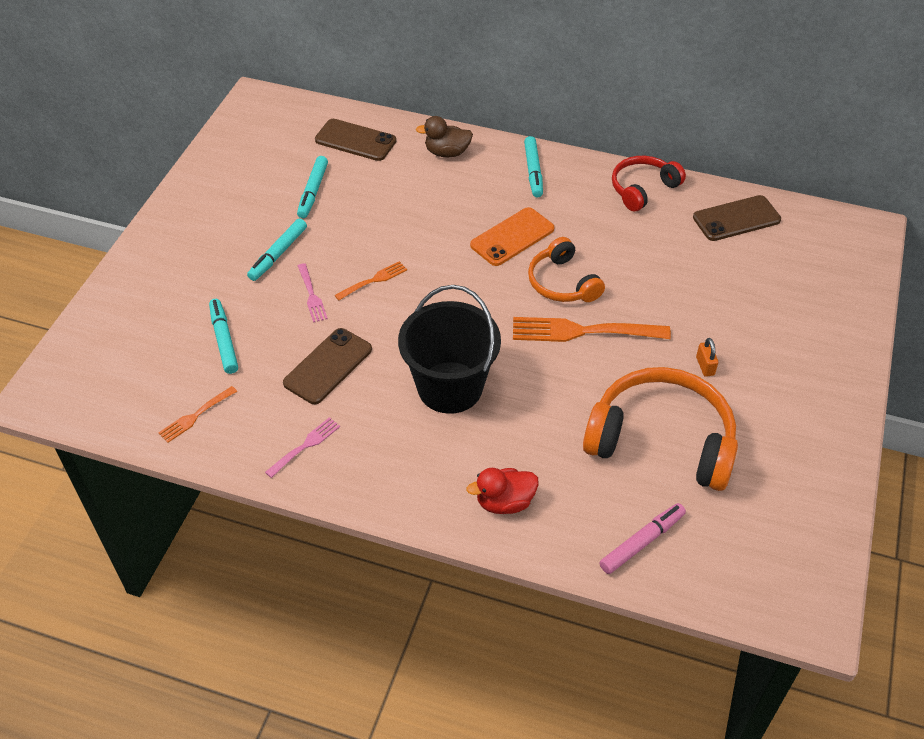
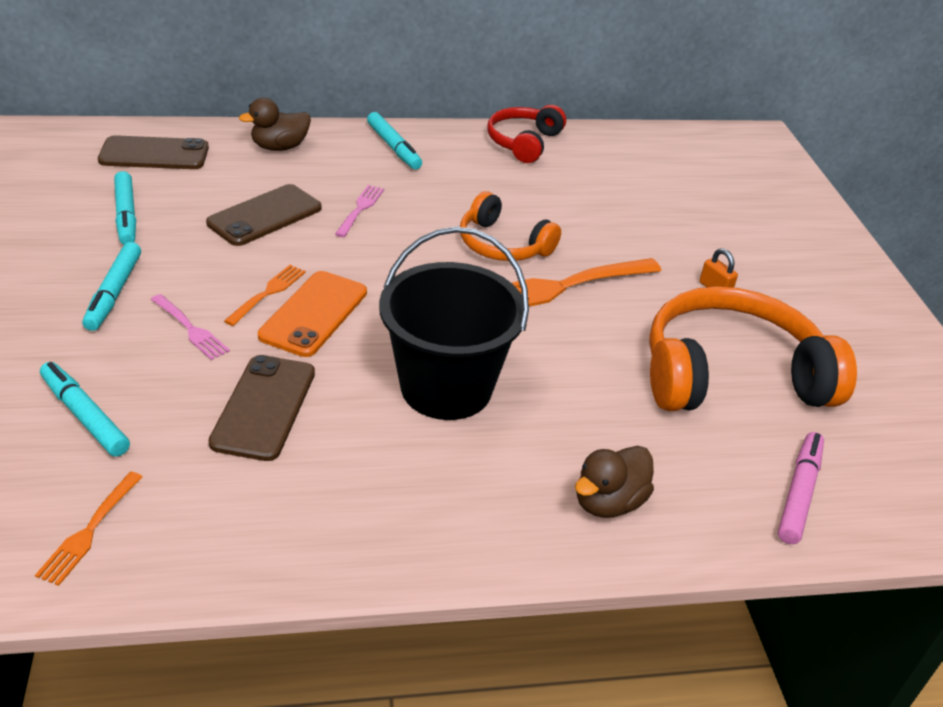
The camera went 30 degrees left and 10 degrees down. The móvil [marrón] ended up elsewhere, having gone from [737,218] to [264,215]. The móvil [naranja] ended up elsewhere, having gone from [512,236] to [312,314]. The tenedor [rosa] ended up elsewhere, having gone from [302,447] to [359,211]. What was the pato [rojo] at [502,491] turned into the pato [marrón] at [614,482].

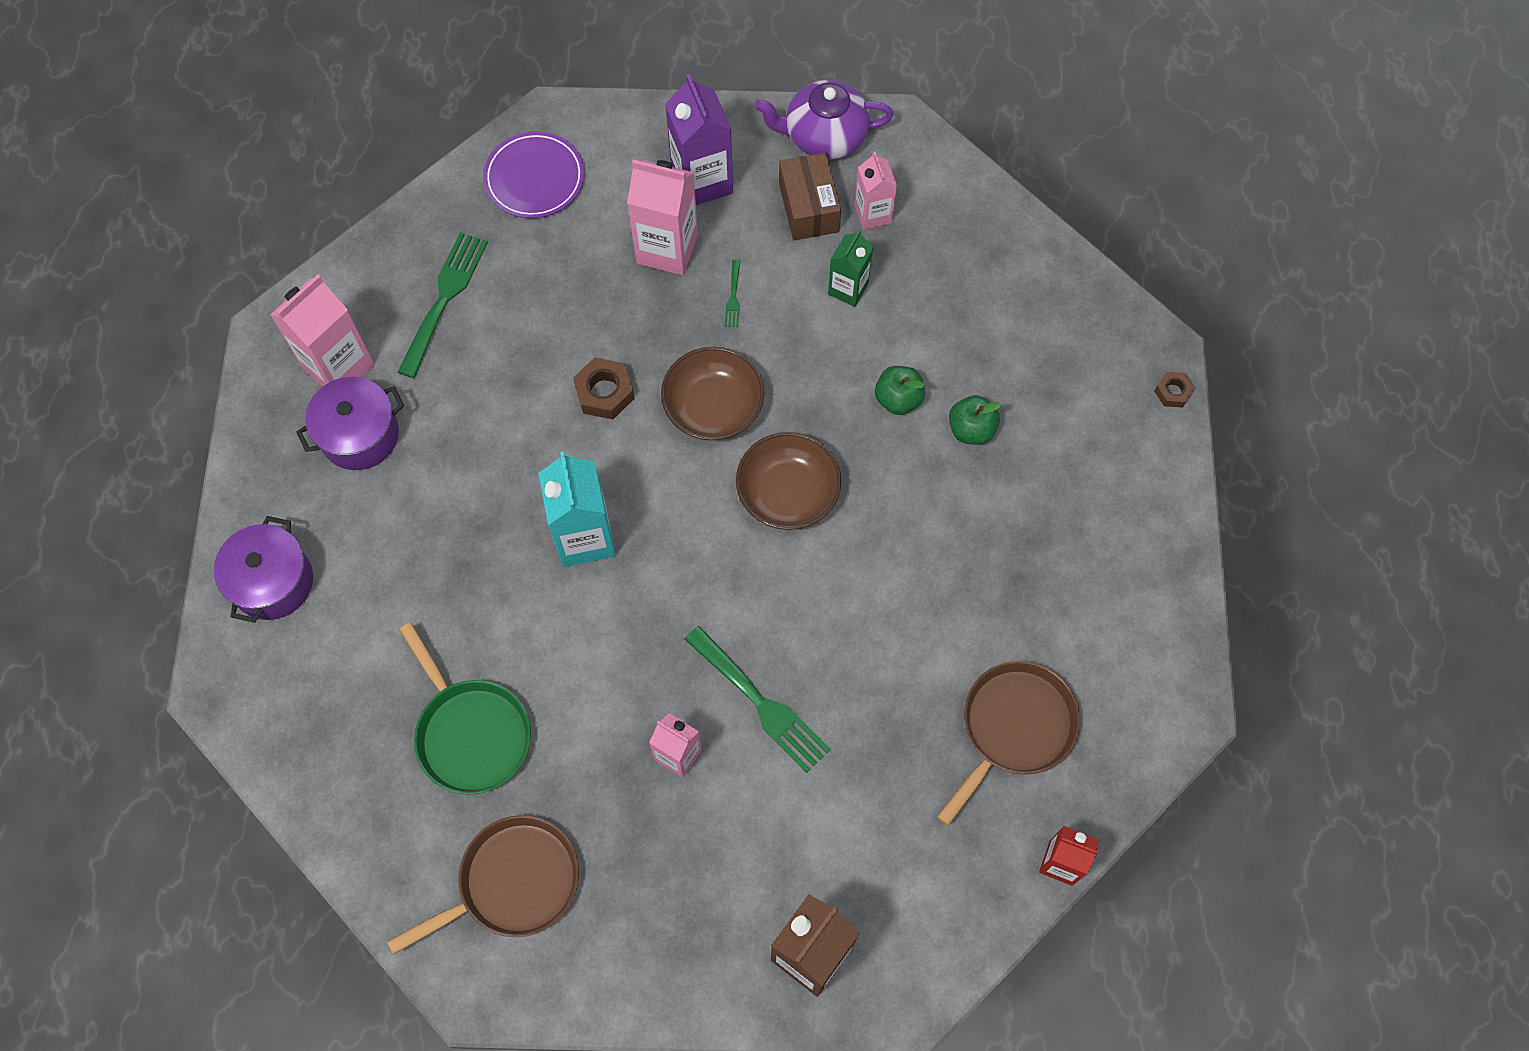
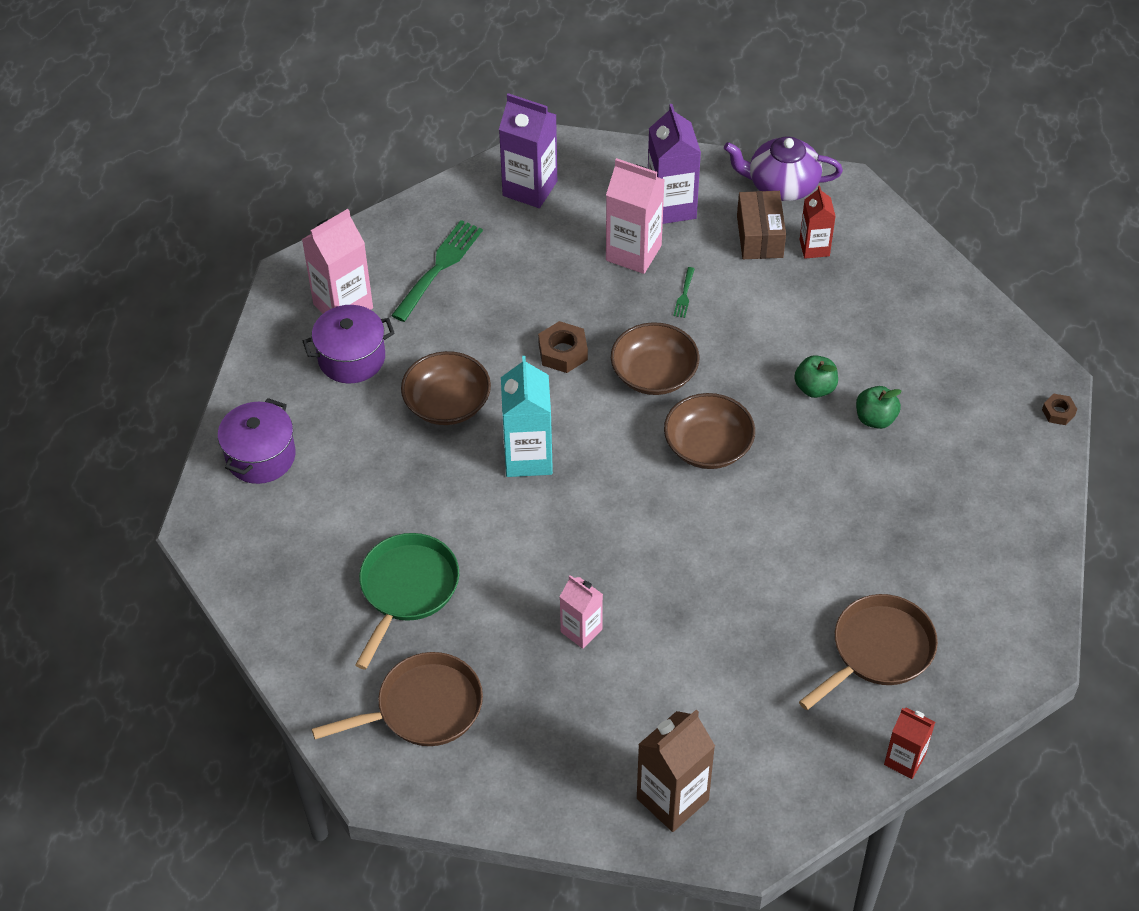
The camera went 10 degrees right and 15 degrees down. Where the plato [morado] stood at [533,174], the cartón de leche [morado] came to stand at [528,150]. What was the cartón de leche [rosa] at [876,190] turned into the cartón de leche [rojo] at [818,222]. The second view lost the cartón de leche [verde] at [850,268]. The sartén [verde] at [465,708] ended up facing another way, 135 degrees counterclockwise from before. The second view lost the tenedor [verde] at [757,699]. The second view gained the cuenco [marrón] at [446,388].

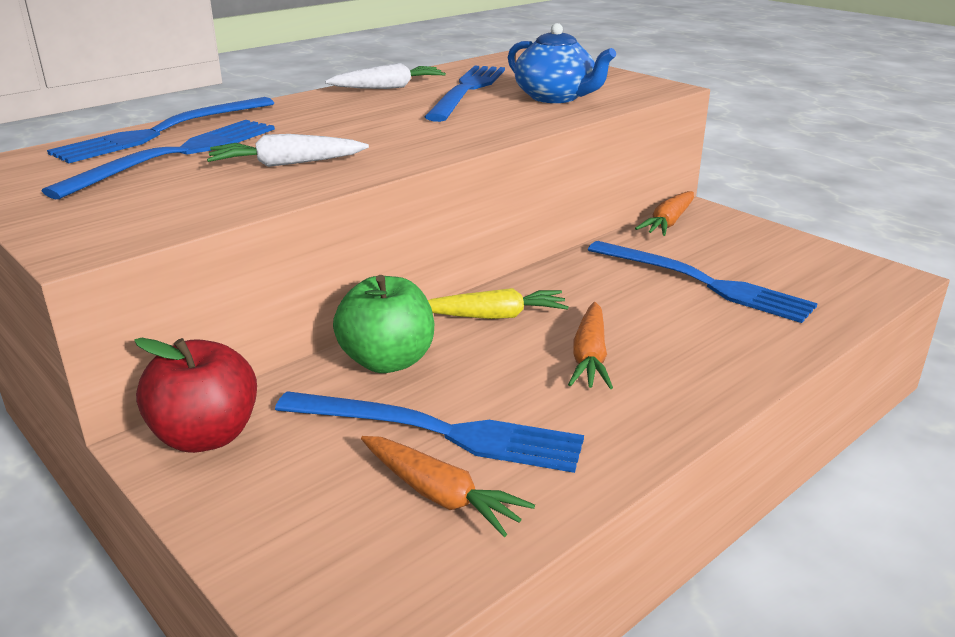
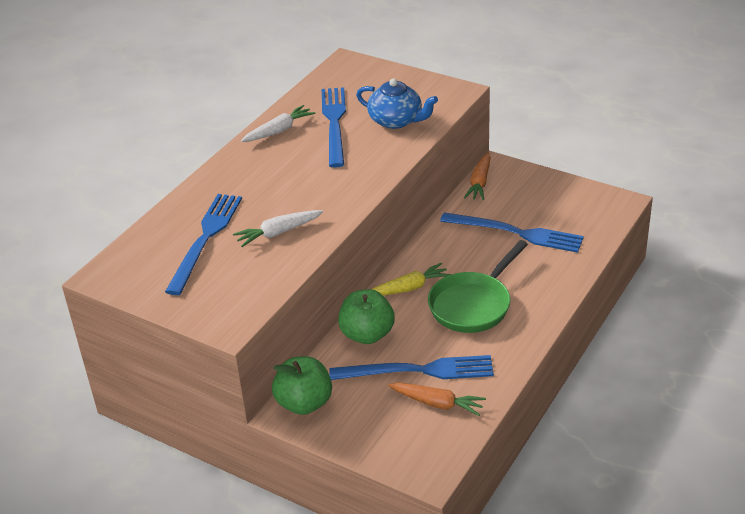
The camera went 15 degrees left and 10 degrees up. The second view lost the tenedor [azul] at [160,130]. Where the zanahoria [naranja] stood at [590,345], the sartén [verde] came to stand at [478,286]. What was the manzana [rojo] at [195,395] turned into the manzana [verde] at [302,385].

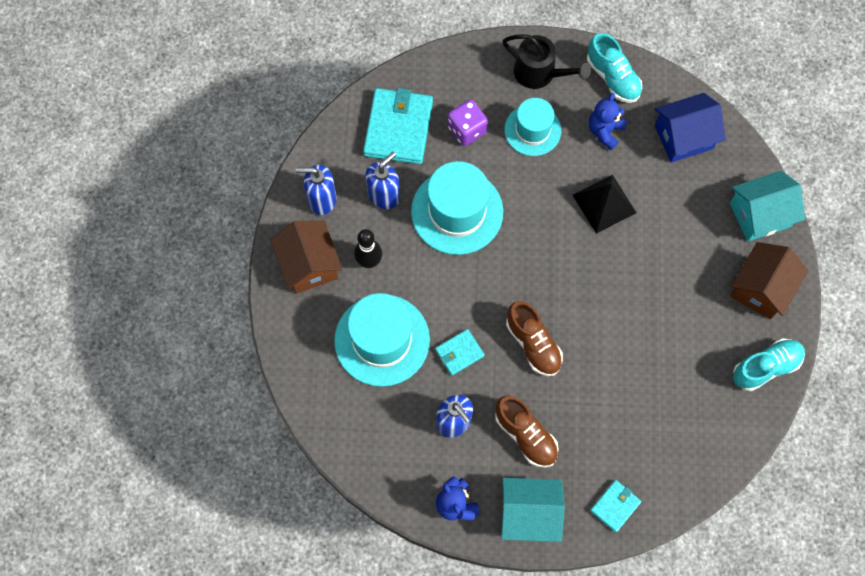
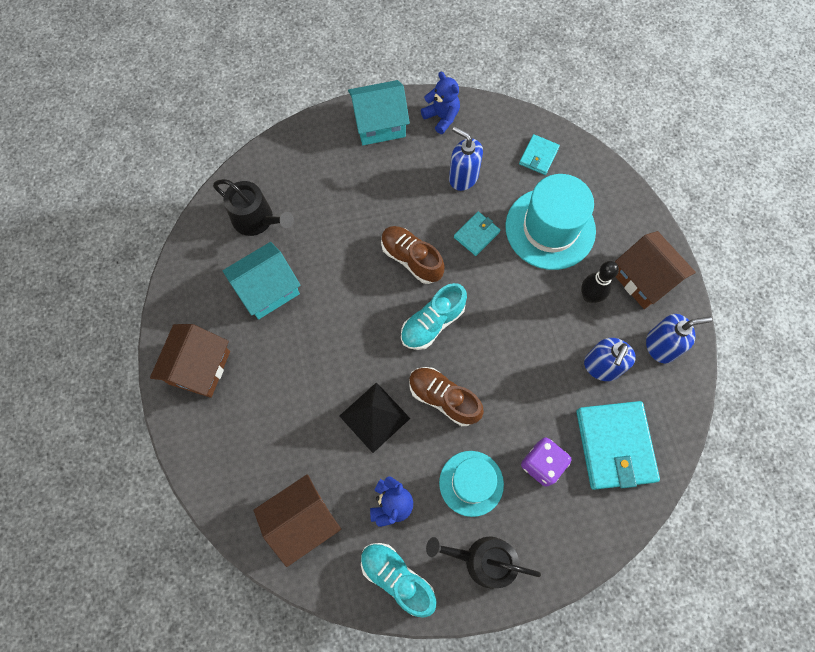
The camera went 165 degrees right and 0 degrees up. What was the casa [azul] at [690,128] turned into the casa [marrón] at [297,520]. The second view lost the sombrero [turquesa] at [457,208]. The casa [turquesa] ended up elsewhere, having gone from [767,206] to [262,281]. The zapato [turquesa] ended up elsewhere, having gone from [769,364] to [434,316]. The zapato [marrón] ended up elsewhere, having gone from [527,431] to [446,396]. The cartera [turquesa] ended up elsewhere, having gone from [615,506] to [539,154]. The second view gained the regadera [negro] at [253,207].

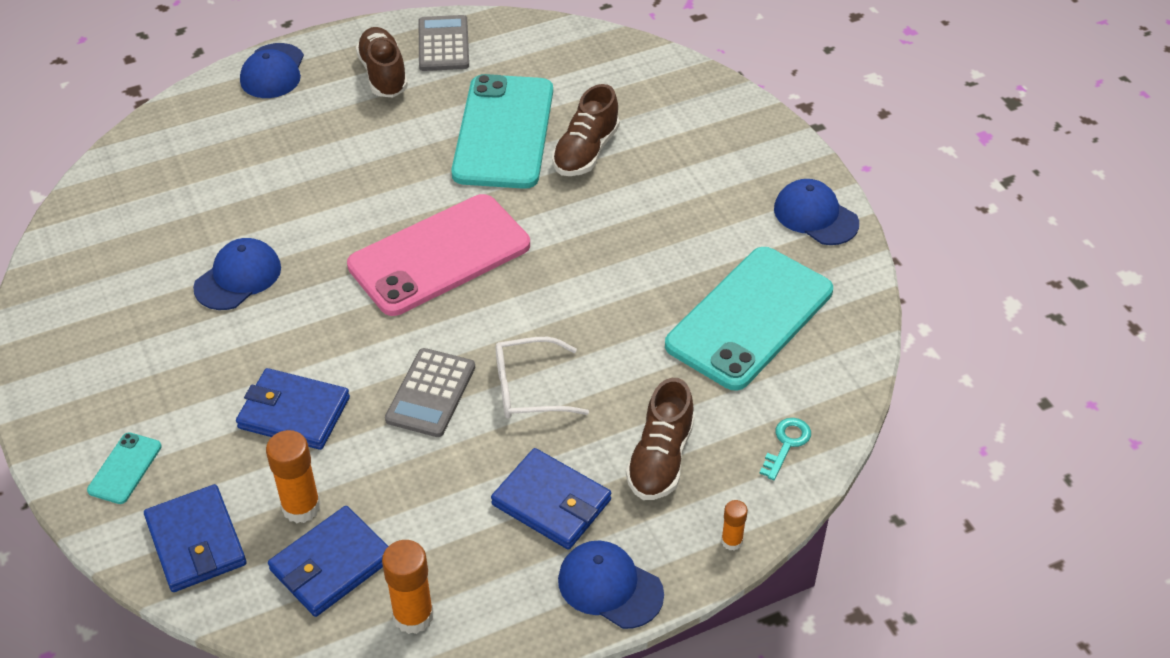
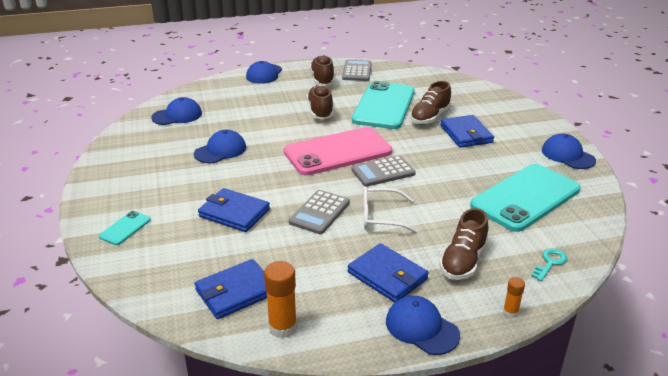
The camera went 10 degrees right and 15 degrees down. The second view lost the barra de pegamento [naranja] at [293,476]. The cartera [azul] ended up elsewhere, having gone from [195,538] to [467,131]. The second view gained the zapato [marrón] at [320,102]. The second view gained the gorra [azul] at [176,111]. The second view gained the calculadora [gris] at [384,171].

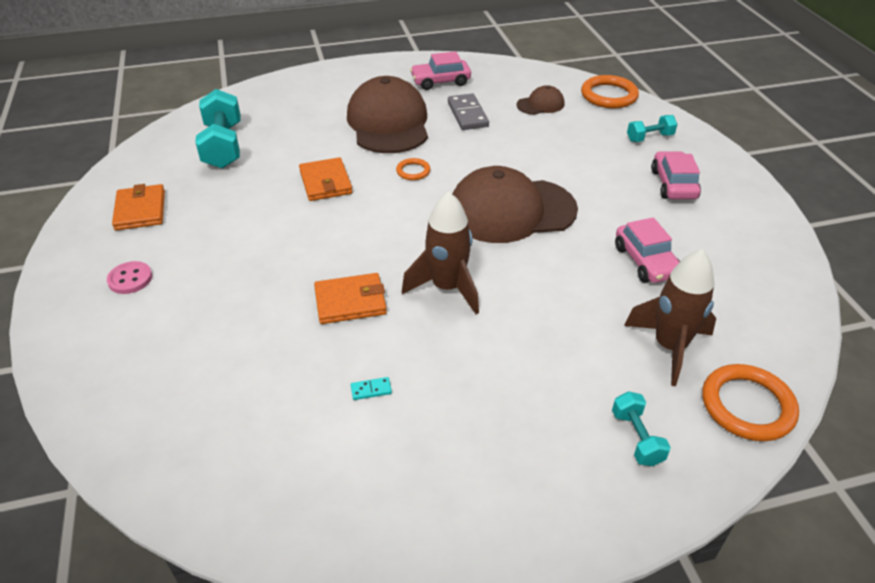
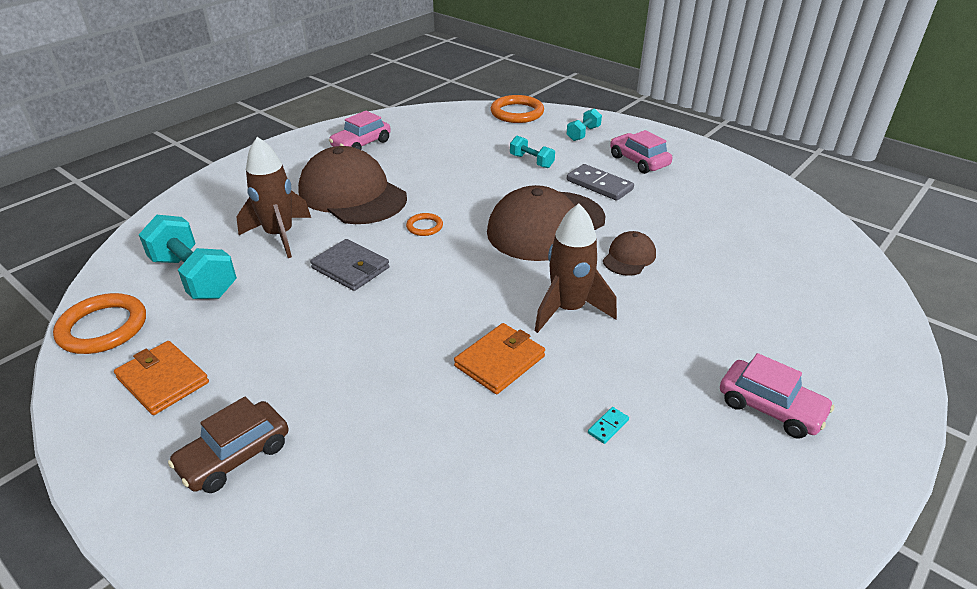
The camera went 35 degrees left and 5 degrees down. The gorra [marrón] ended up elsewhere, having gone from [540,100] to [629,253]. The ficha de dominó [gris] ended up elsewhere, having gone from [468,111] to [600,182]. What was the cartera [naranja] at [326,179] turned into the cartera [gris] at [350,265]. The coche [rosa] ended up elsewhere, having gone from [647,250] to [777,396]. The cohete [marrón] ended up elsewhere, having gone from [670,318] to [273,197]. Where the botón [rosa] stood at [129,277], the coche [marrón] came to stand at [228,445]. The anillo [naranja] ended up elsewhere, having gone from [750,402] to [99,323]. The mancuerna [turquesa] ended up elsewhere, having gone from [641,428] to [532,152].

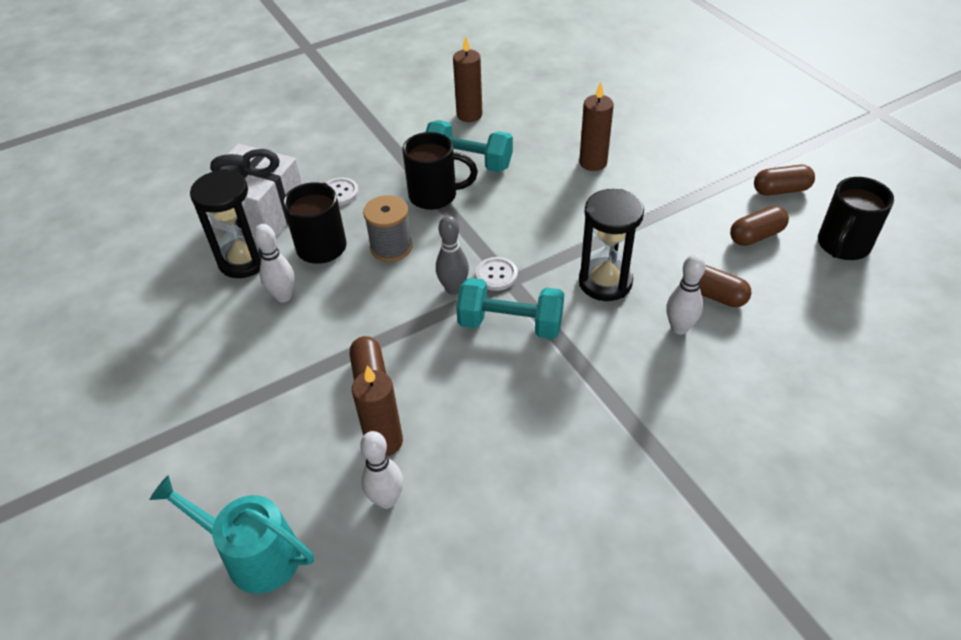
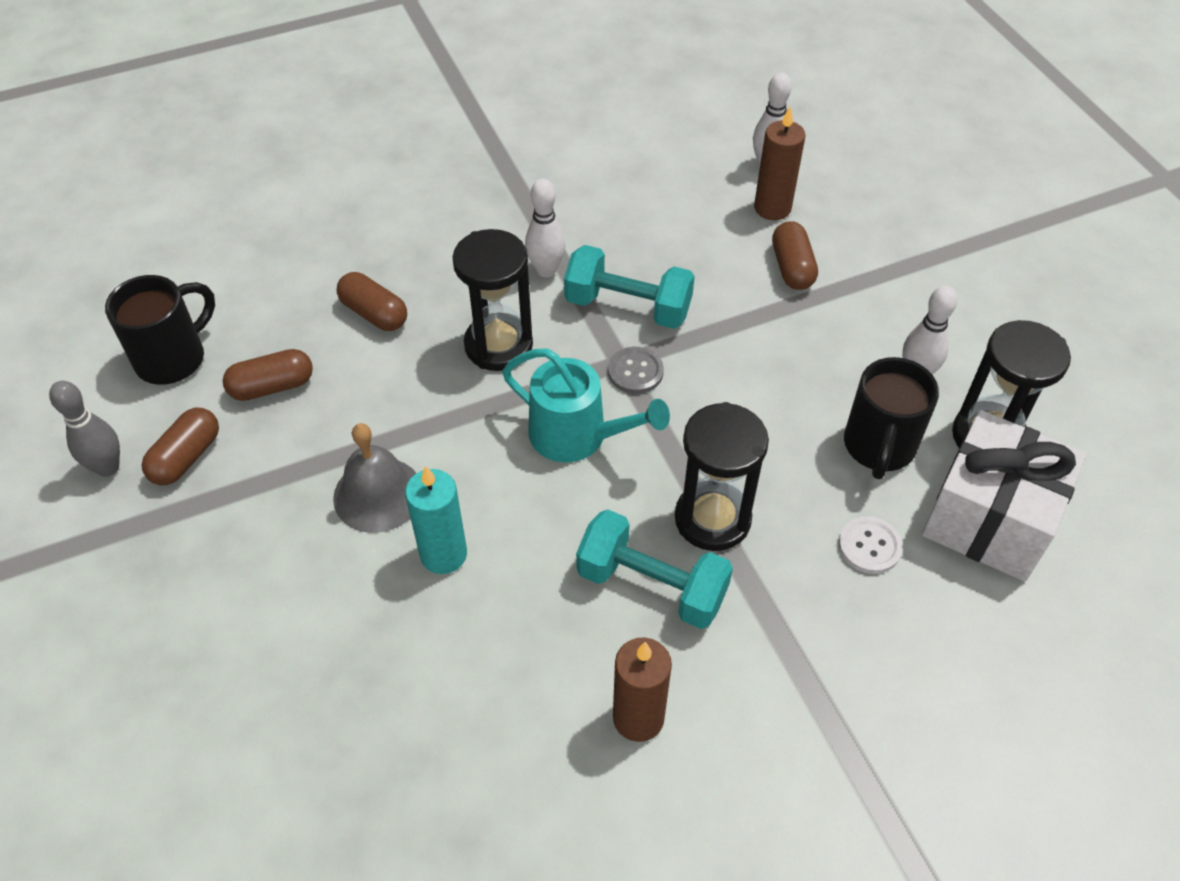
The camera went 175 degrees left and 5 degrees up. What was the vela [marrón] at [596,126] turned into the vela [turquesa] at [436,520]. Where the taza [negro] stood at [440,171], the reloj de arena [negro] came to stand at [722,476]. The cápsula [marrón] at [784,180] ended up facing another way, 60 degrees counterclockwise from before. The second view lost the carrete [gris] at [388,228]. The bolo [gris] ended up elsewhere, having gone from [452,255] to [84,429]. The bolo [blanco] ended up elsewhere, having gone from [686,294] to [545,228]. What was the botón [blanco] at [496,274] turned into the botón [gris] at [636,370]. The regadera [turquesa] ended up elsewhere, having gone from [231,534] to [586,405]. The second view gained the campana [gris] at [375,478].

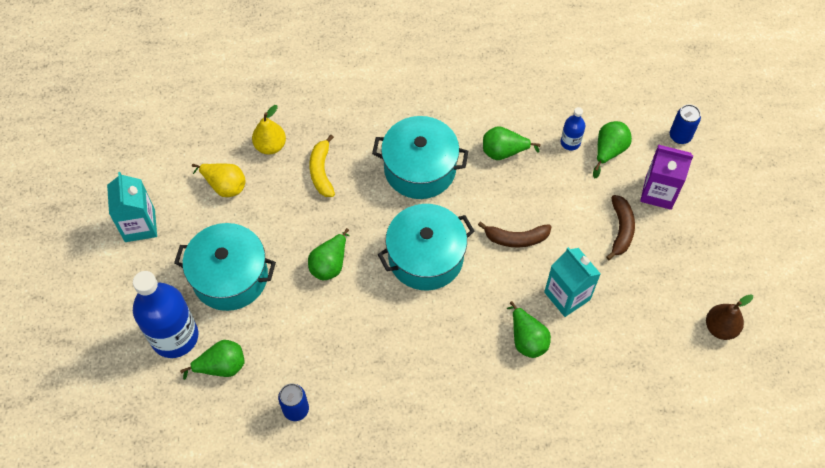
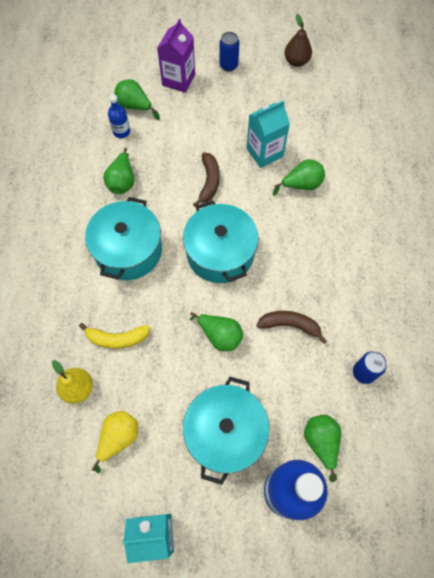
The camera went 85 degrees left and 5 degrees up. The lata [azul] ended up elsewhere, having gone from [685,124] to [229,52]. The plátano [marrón] ended up elsewhere, having gone from [620,227] to [291,327].

